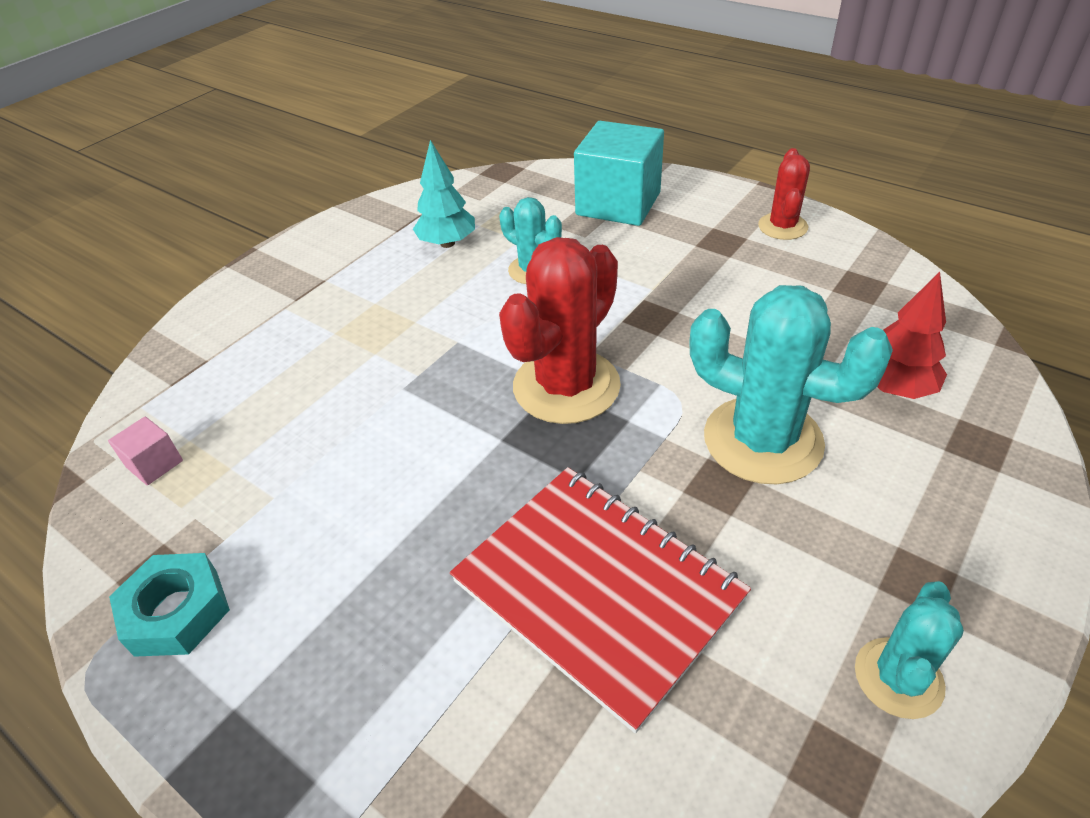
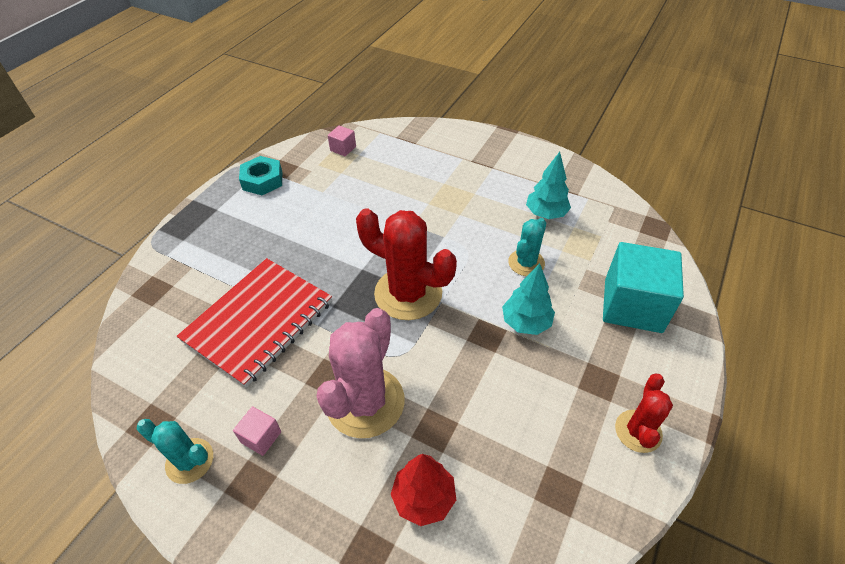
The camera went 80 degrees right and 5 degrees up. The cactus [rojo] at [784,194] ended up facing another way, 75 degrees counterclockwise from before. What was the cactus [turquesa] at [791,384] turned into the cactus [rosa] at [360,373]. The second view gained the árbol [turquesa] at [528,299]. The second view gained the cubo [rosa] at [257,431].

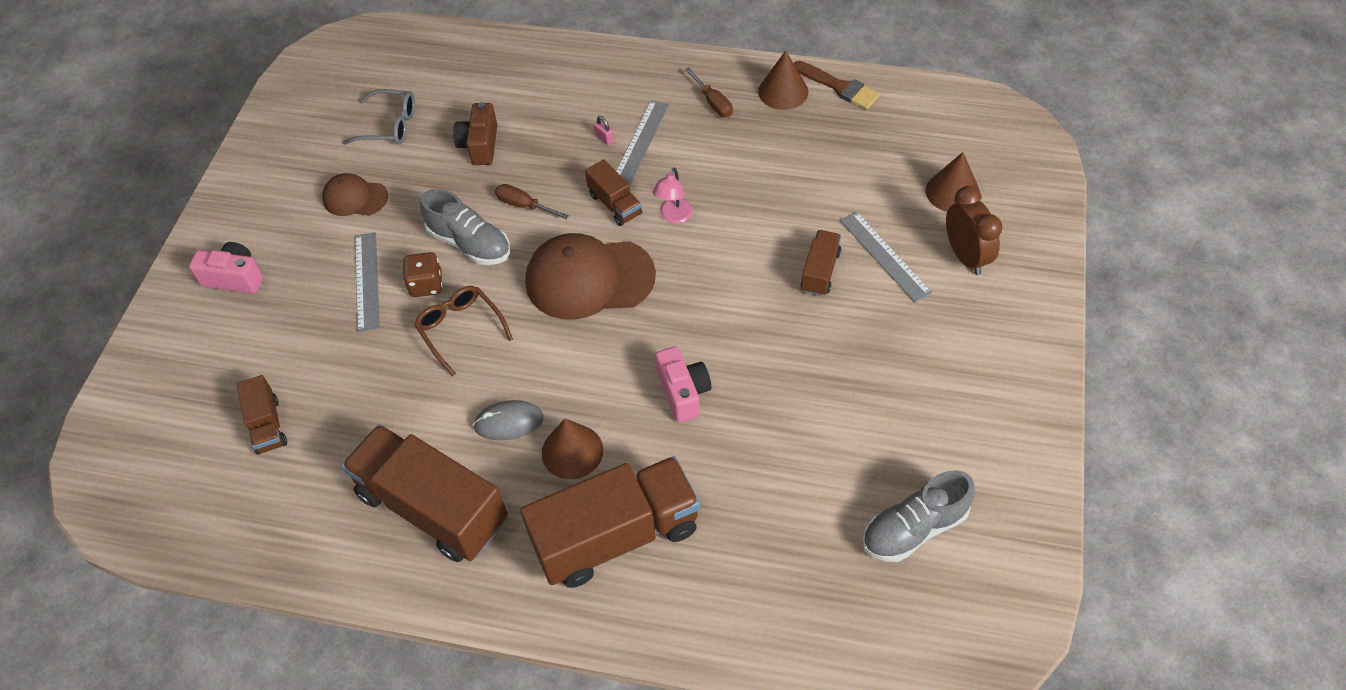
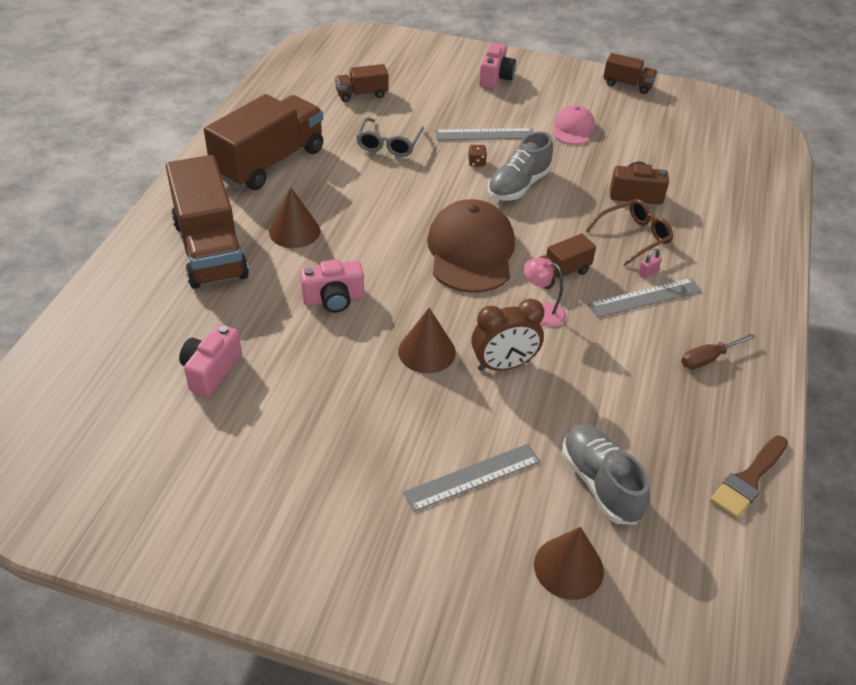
The camera went 90 degrees right and 10 degrees down. The cono [marrón] ended up elsewhere, having gone from [783,80] to [427,340]. The gafas [gris] ended up elsewhere, having gone from [379,117] to [390,137]. The regla [gris] at [642,142] ended up facing another way, 45 degrees counterclockwise from before. What was the gorra [marrón] at [355,194] turned into the gorra [rosa] at [574,124]. The second view lost the destornillador [marrón] at [532,201]. The despertador [marrón] ended up elsewhere, having gone from [974,230] to [507,334]. The camión [marrón] ended up elsewhere, having gone from [820,263] to [630,73]. The size of the dado [marrón] at [423,274] changed by a factor of 0.61. The gafas [marrón] ended up elsewhere, having gone from [463,331] to [629,232]. The second view lost the ratón [gris] at [508,420]. The zapato [gris] ended up elsewhere, having gone from [918,516] to [606,474]. The second view gained the cámara [rosa] at [210,360].

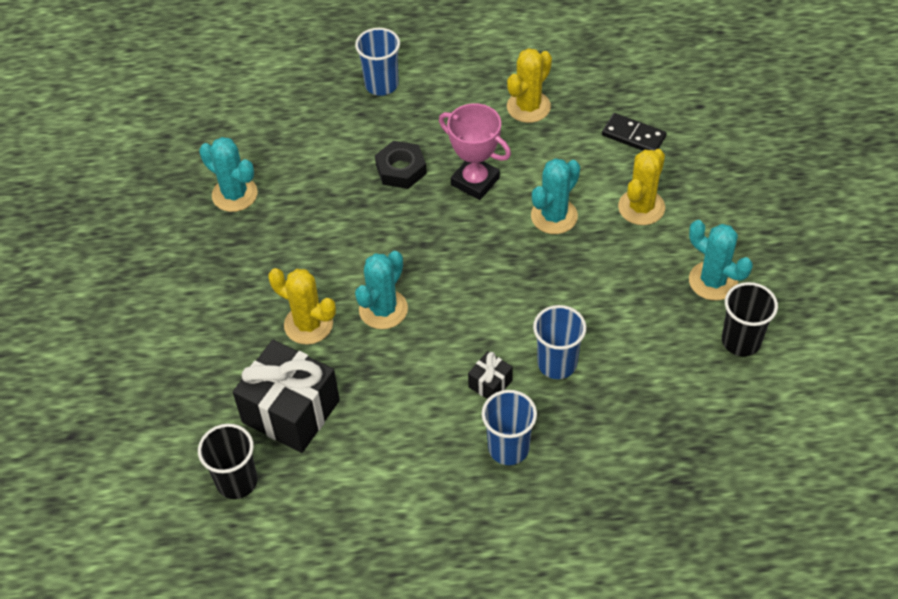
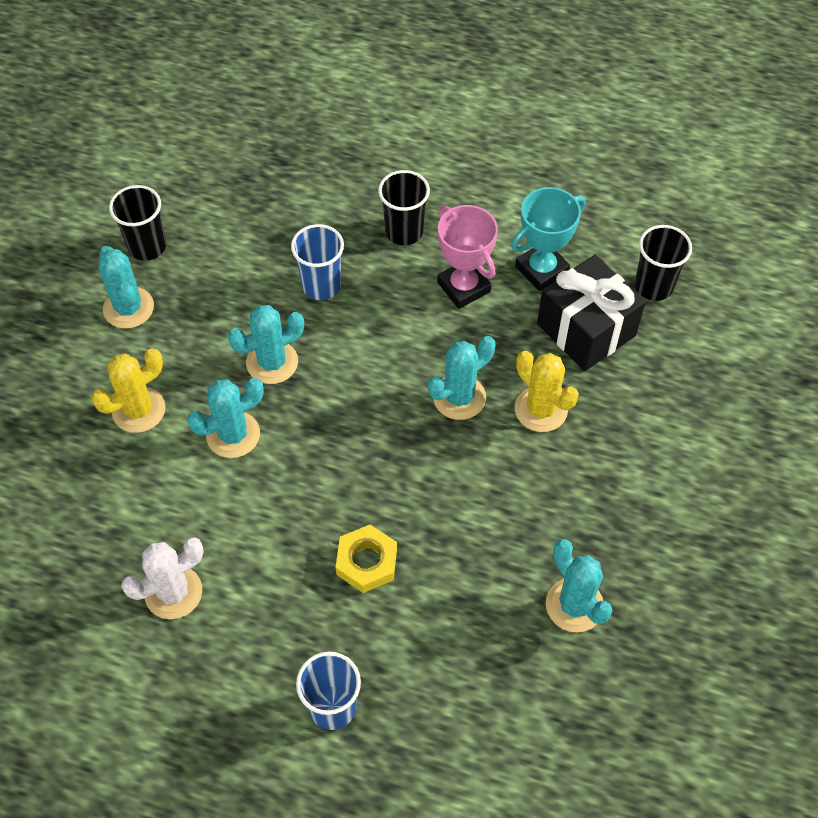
The camera went 160 degrees left and 5 degrees up. What was the cactus [amarillo] at [529,85] turned into the cactus [blanco] at [162,578]. The trofeo [rosa] ended up elsewhere, having gone from [475,151] to [467,257]. The second view lost the ficha de dominó [negro] at [634,132]. What was the tuerca [negro] at [401,165] turned into the tuerca [amarillo] at [366,558]. The second view lost the regalo [negro] at [490,375]. What was the vaso [azul] at [509,427] turned into the vaso [negro] at [404,207]. The second view gained the trofeo [turquesa] at [548,239]. The second view gained the cactus [turquesa] at [266,344].

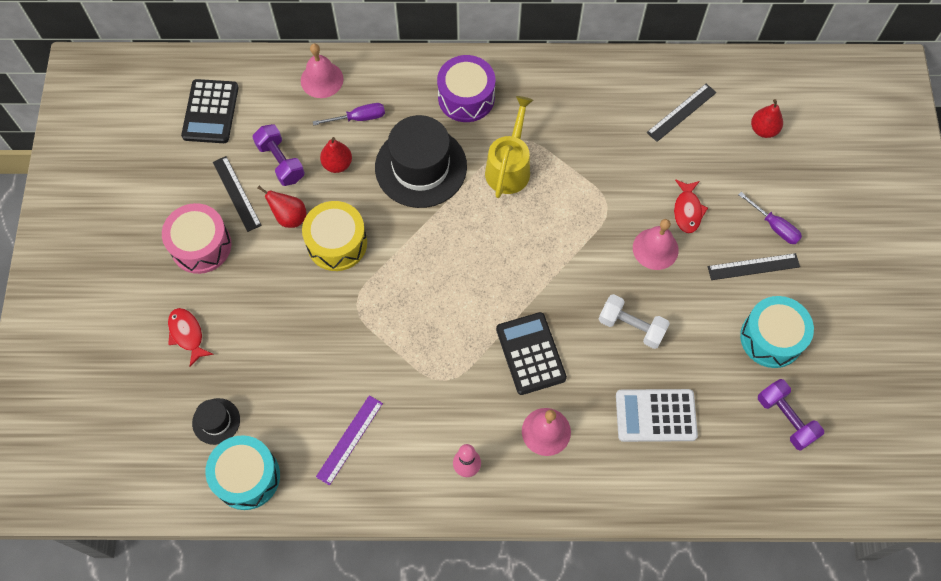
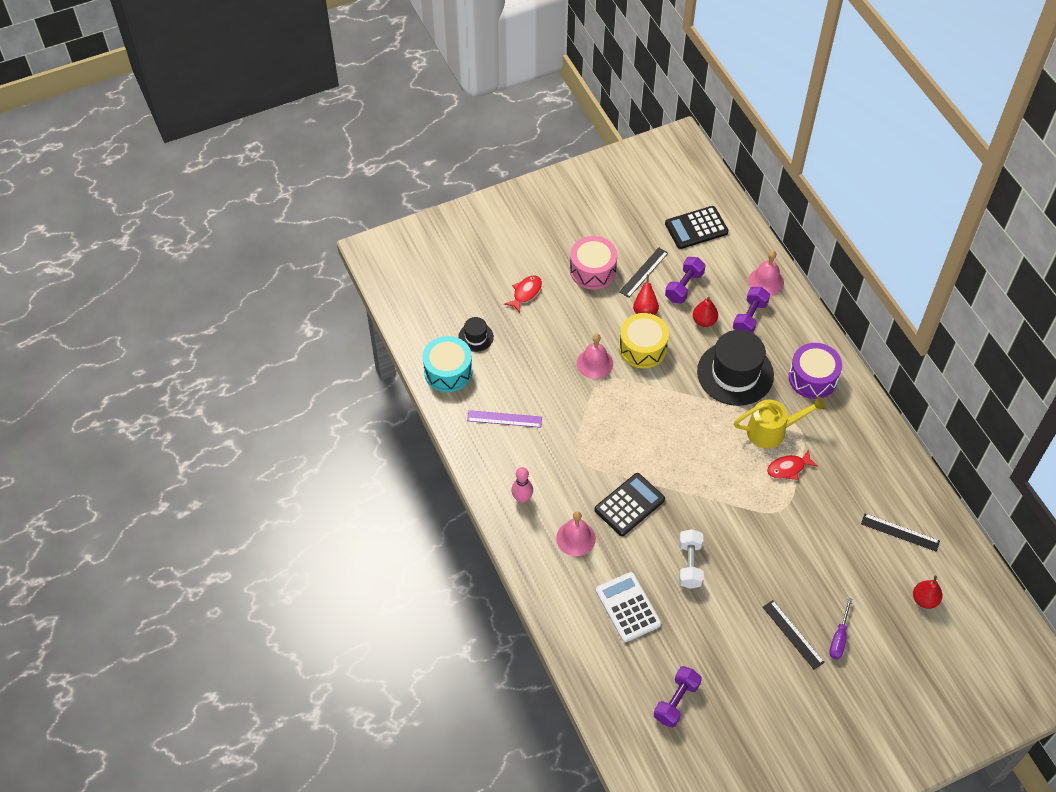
The camera went 65 degrees right and 10 degrees down. Where the destornillador [morado] stood at [349,114], the mancuerna [morado] came to stand at [751,310]. The pez [rojo] ended up elsewhere, having gone from [691,206] to [792,464]. The campana [rosa] ended up elsewhere, having gone from [656,244] to [595,356]. The second view lost the tambor [turquesa] at [777,332].

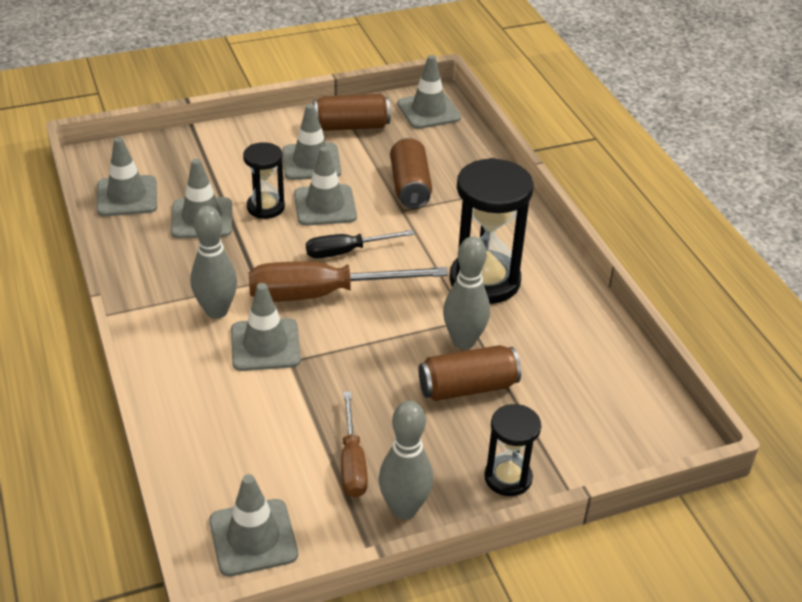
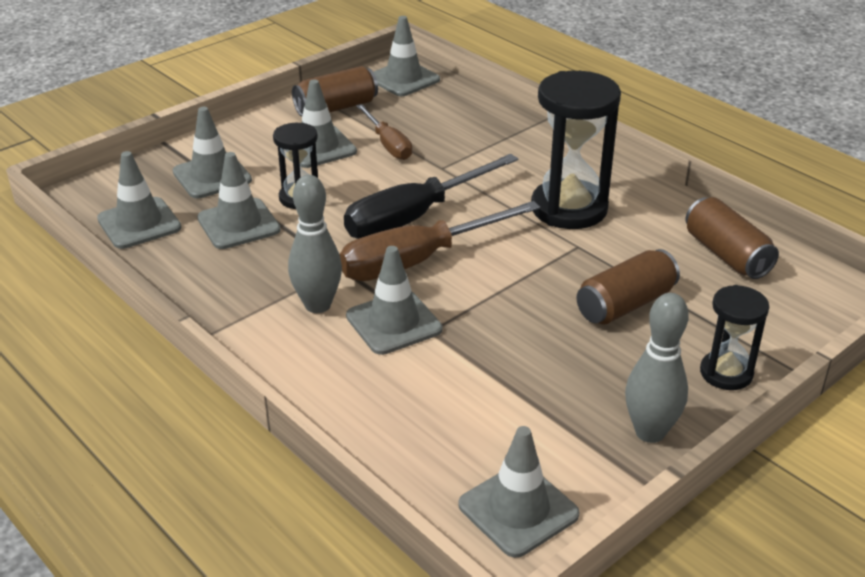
The camera went 20 degrees left and 5 degrees down. The lata [marrón] ended up elsewhere, having gone from [411,173] to [732,238]. The cono de tráfico [gris] ended up elsewhere, having gone from [325,186] to [212,153]. The size of the destornillador [negro] at [360,244] changed by a factor of 1.72. The second view lost the bolo [gris] at [466,292]. The destornillador [marrón] ended up elsewhere, having gone from [354,445] to [384,132].

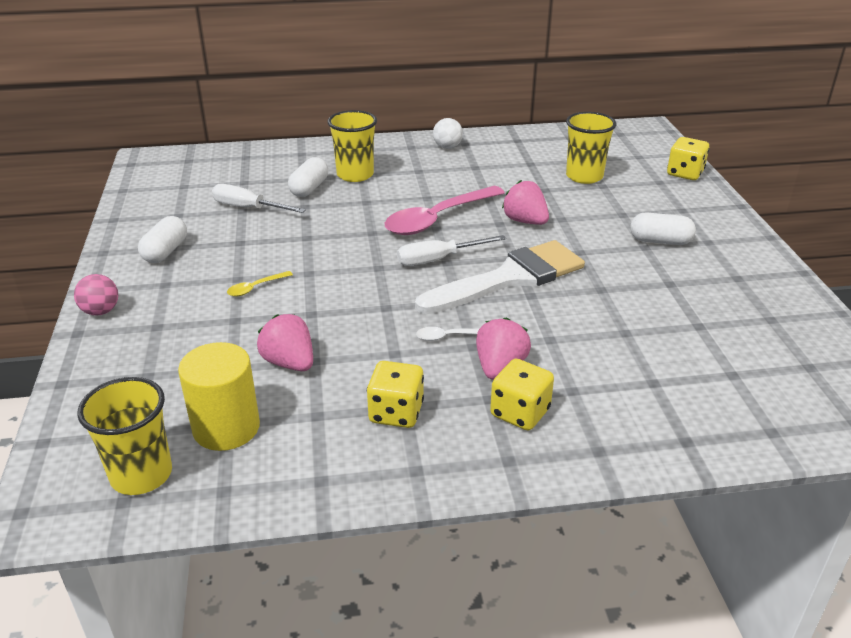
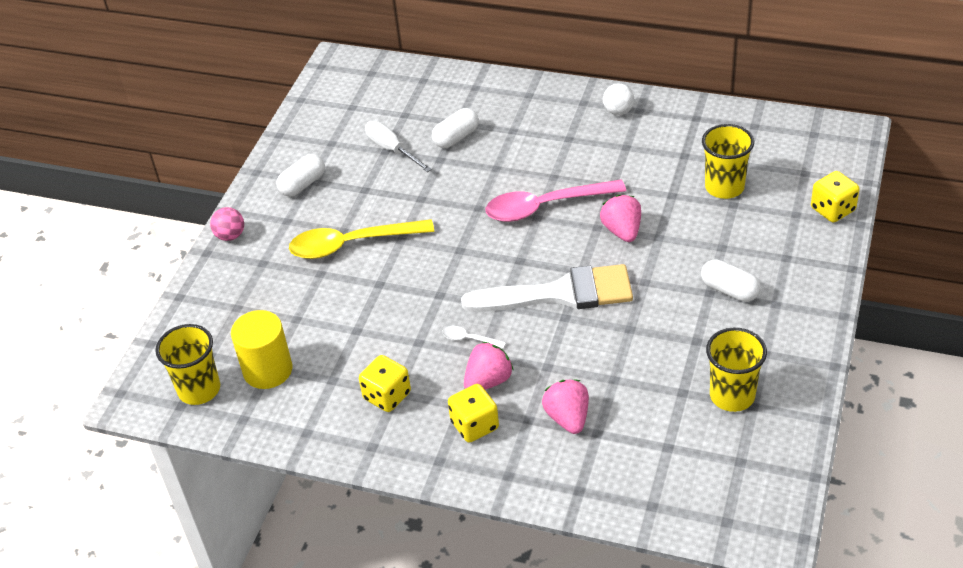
The camera went 30 degrees right and 10 degrees up. The vaso [amarillo] ended up elsewhere, having gone from [352,146] to [736,370]. The second view lost the destornillador [blanco] at [451,250]. The size of the cuchara [amarillo] at [260,283] changed by a factor of 2.39. The fresa [rosa] ended up elsewhere, having gone from [285,342] to [565,407].

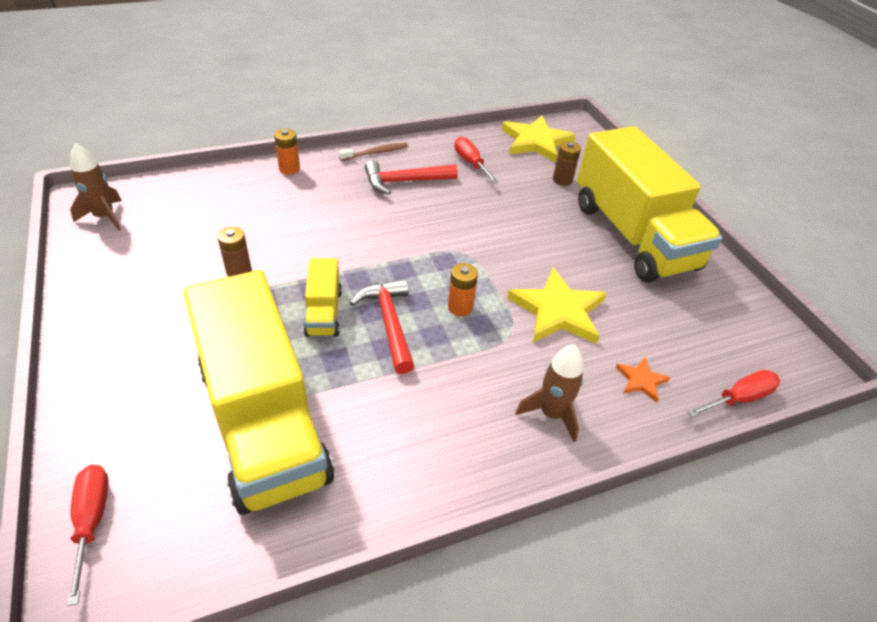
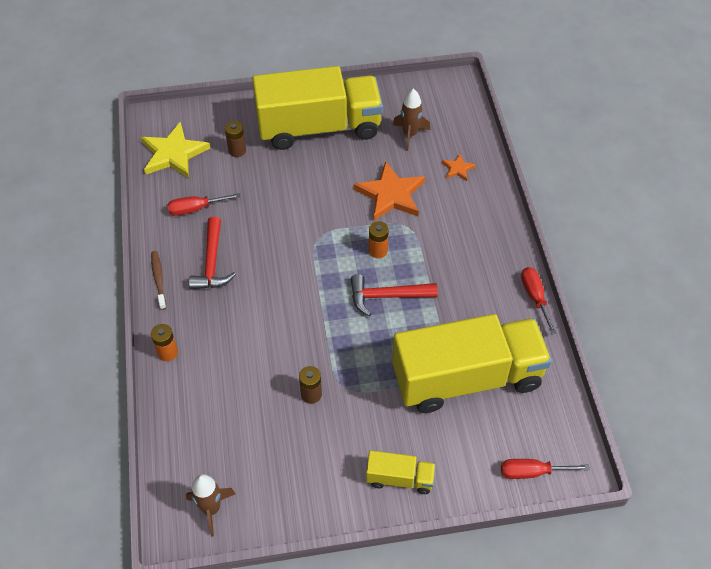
The camera went 75 degrees left and 10 degrees up. The camión [amarillo] ended up elsewhere, having gone from [323,297] to [401,472]. What was the estrella [amarillo] at [557,306] turned into the estrella [naranja] at [389,191]. The cohete [marrón] ended up elsewhere, having gone from [549,393] to [411,120]. The destornillador [rojo] ended up elsewhere, having gone from [733,393] to [538,300].

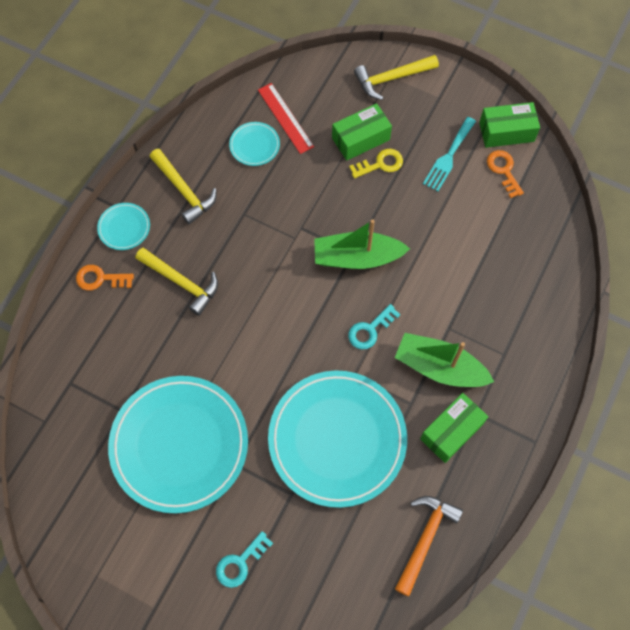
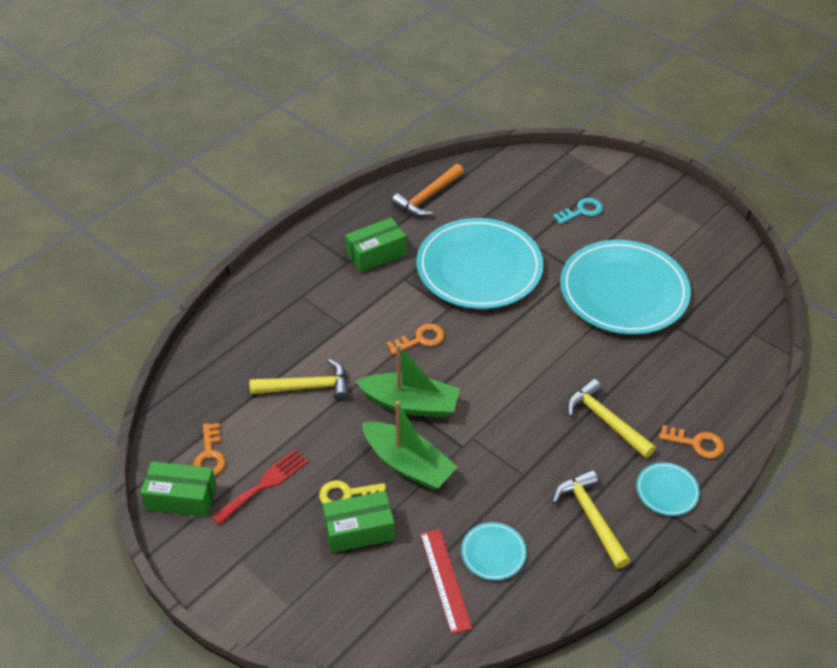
The camera went 165 degrees left and 20 degrees down. The martillo [amarillo] ended up elsewhere, having gone from [396,77] to [299,380]. What was the tenedor [turquesa] at [449,154] turned into the tenedor [rojo] at [260,487]. What was the llave [turquesa] at [374,327] turned into the llave [naranja] at [415,339]. The barco [verde] ended up elsewhere, having gone from [444,360] to [409,445].

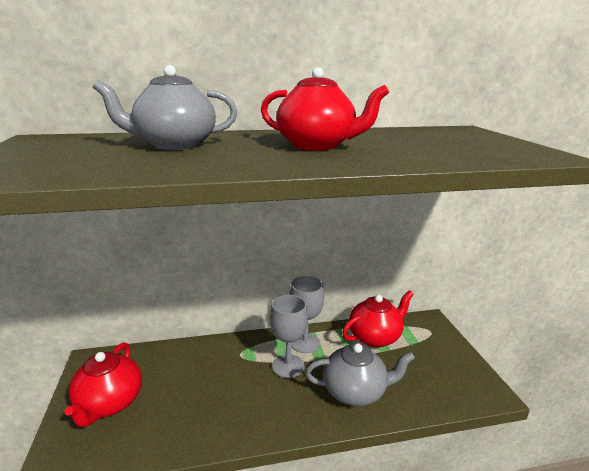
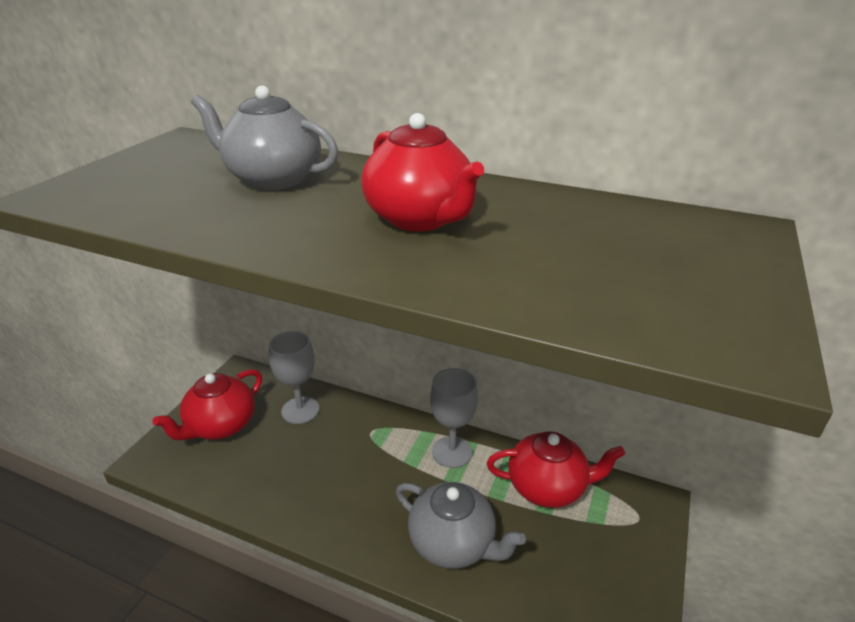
The camera went 35 degrees right and 10 degrees up. The copa [gris] ended up elsewhere, having gone from [289,336] to [294,377].

